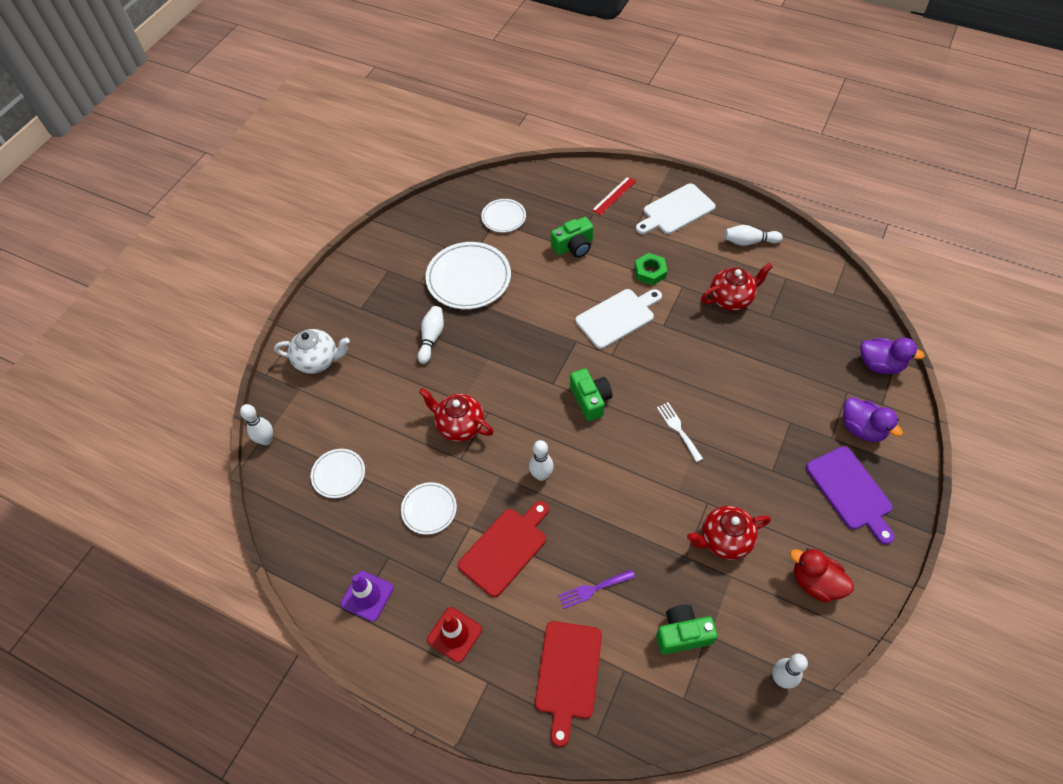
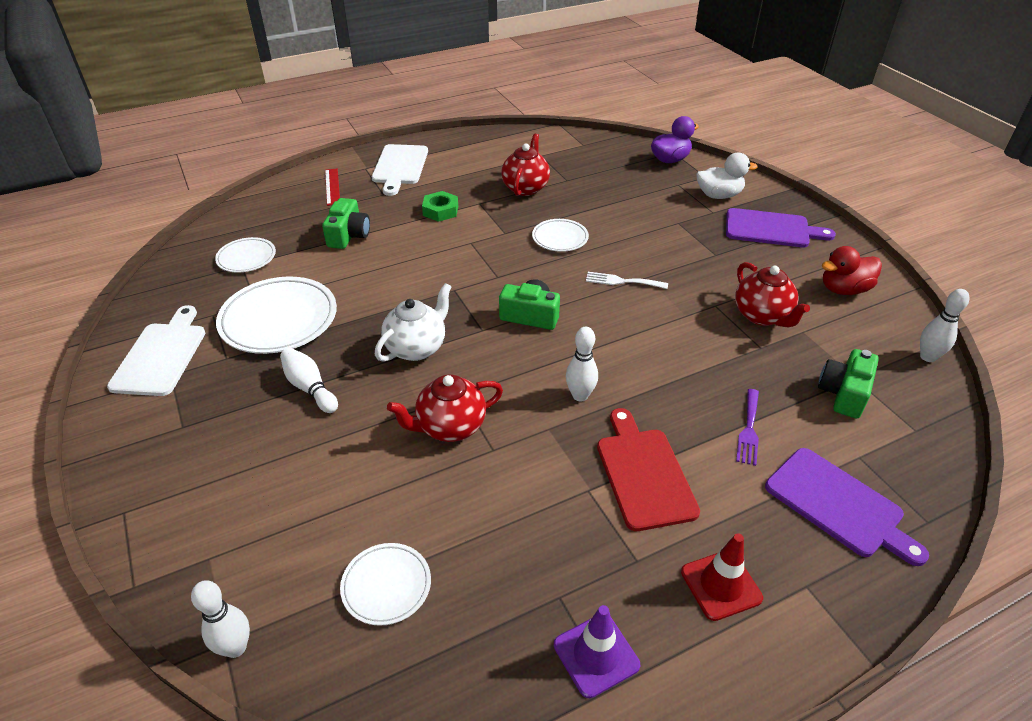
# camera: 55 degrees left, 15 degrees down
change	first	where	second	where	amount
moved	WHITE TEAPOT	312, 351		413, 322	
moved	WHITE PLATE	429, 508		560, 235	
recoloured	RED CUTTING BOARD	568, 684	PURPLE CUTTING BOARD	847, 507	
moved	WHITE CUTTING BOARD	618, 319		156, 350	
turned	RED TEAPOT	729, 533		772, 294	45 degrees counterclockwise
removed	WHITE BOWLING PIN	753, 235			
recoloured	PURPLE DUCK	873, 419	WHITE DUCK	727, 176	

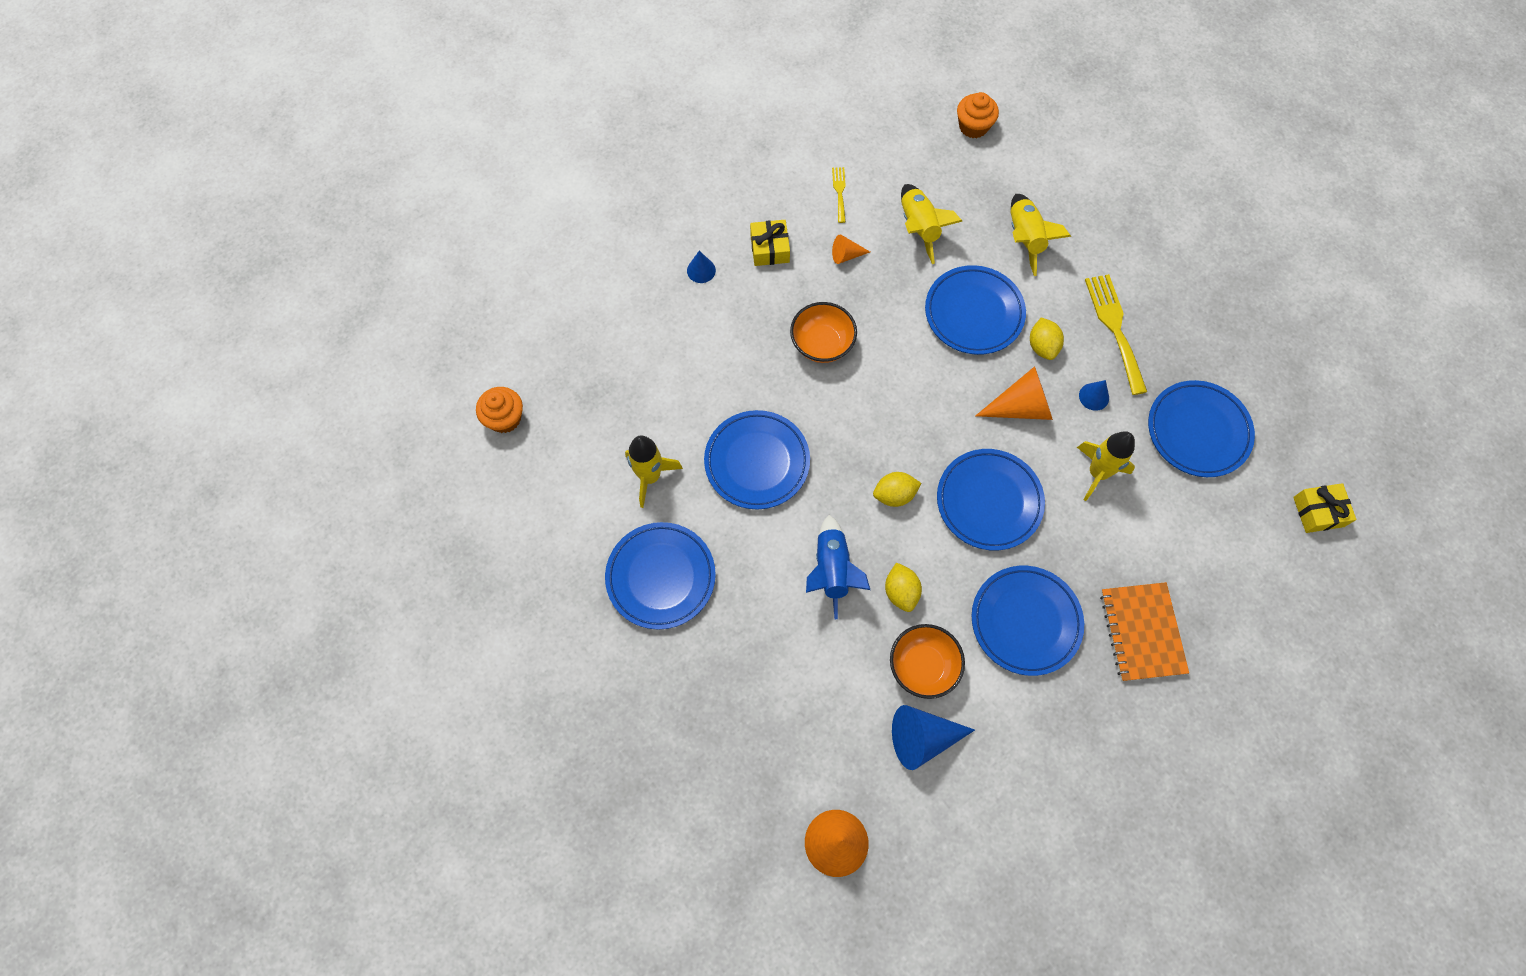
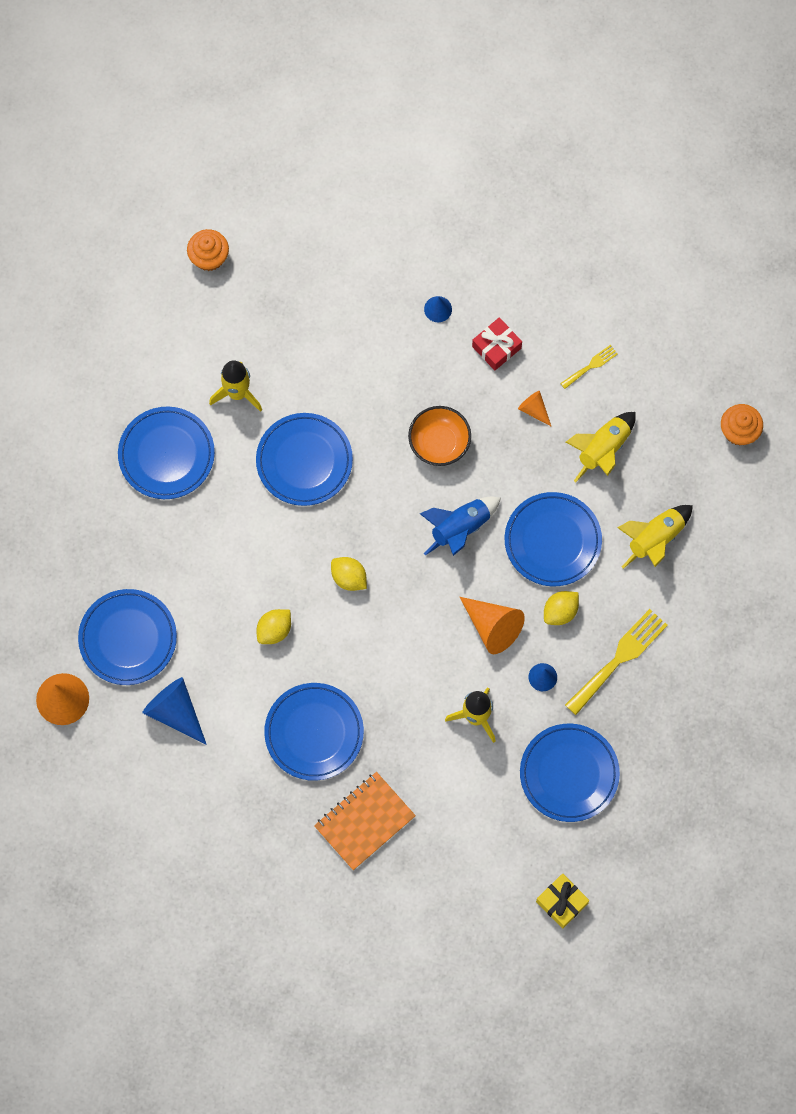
# camera: 55 degrees right, 5 degrees up
change	first	where	second	where	amount
recoloured	YELLOW GIFT	770, 243	RED GIFT	497, 343	
moved	BLUE ROCKET	838, 567		460, 526	
removed	ORANGE BOWL	927, 661			
moved	BLUE PLATE	991, 500		127, 637	

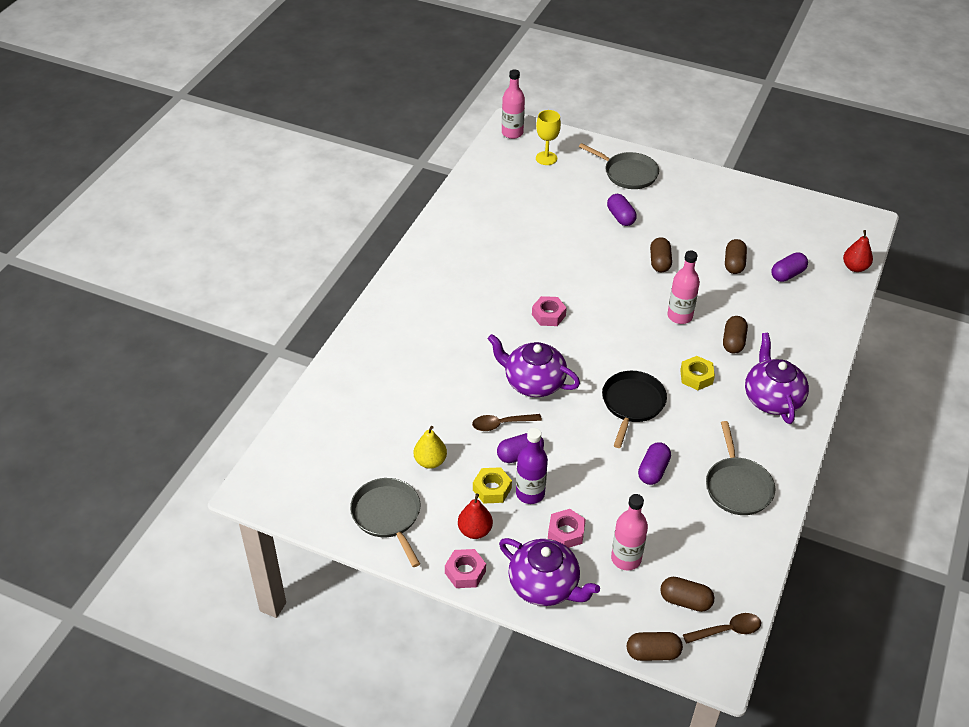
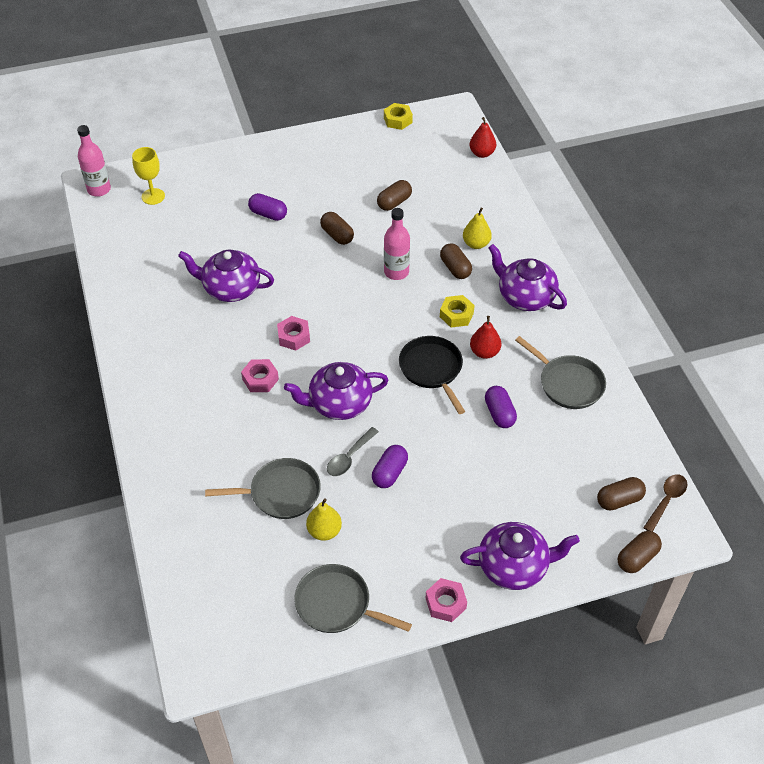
# camera: 40 degrees left, 5 degrees up
change	first	where	second	where	amount
moved	RED PEAR	475, 516		486, 337	
recoloured	BROWN SPOON	507, 422	GREY SPOON	353, 451	
moved	YELLOW NUT	492, 485		398, 116	
removed	PURPLE BOTTLE	532, 466			
moved	PINK NUT	567, 528		260, 375	
moved	GREY PAN	619, 166		263, 488	
removed	PINK BOTTLE	629, 532			
turned	BROWN CAPSULE	736, 256		394, 195	75 degrees clockwise
removed	PURPLE CAPSULE	789, 267			
added			PURPLE TEAPOT	226, 276	
added			YELLOW PEAR	477, 228	

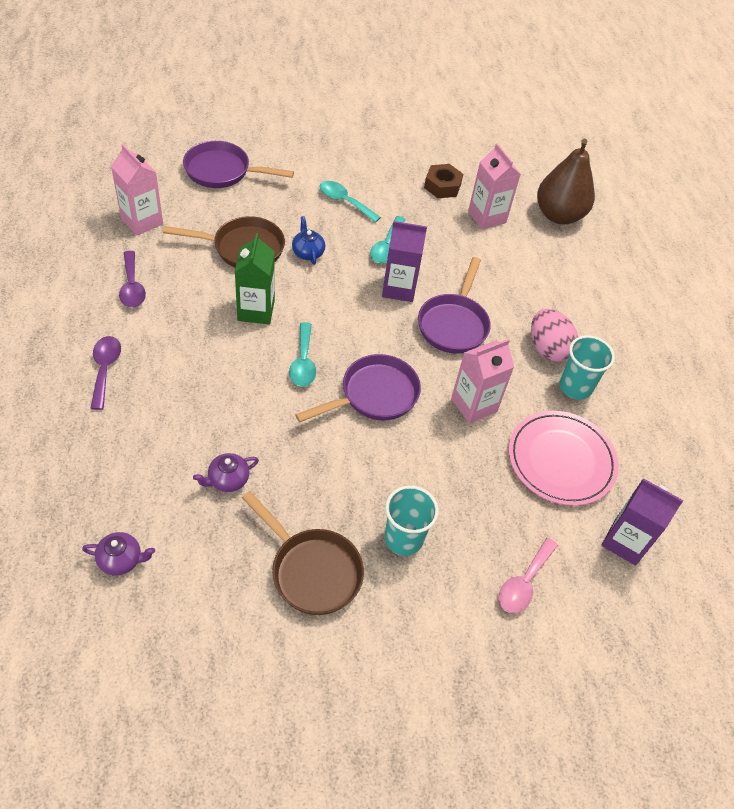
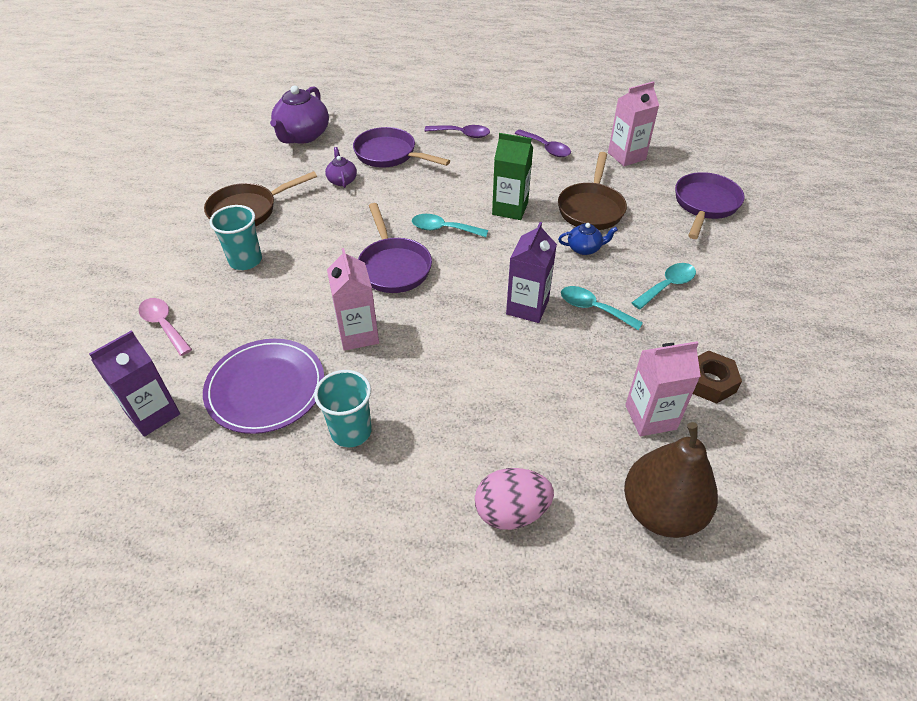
# camera: 110 degrees right, 5 degrees down
change	first	where	second	where	amount
resized	PURPLE TEAPOT	118, 553		299, 115	x1.95
turned	PURPLE SPOON	132, 279		543, 143	135 degrees counterclockwise
moved	PURPLE PAN	454, 305		401, 147	
recoloured	PINK PLATE	563, 458	PURPLE PLATE	263, 386	
moved	PINK EGG	554, 335		514, 499	

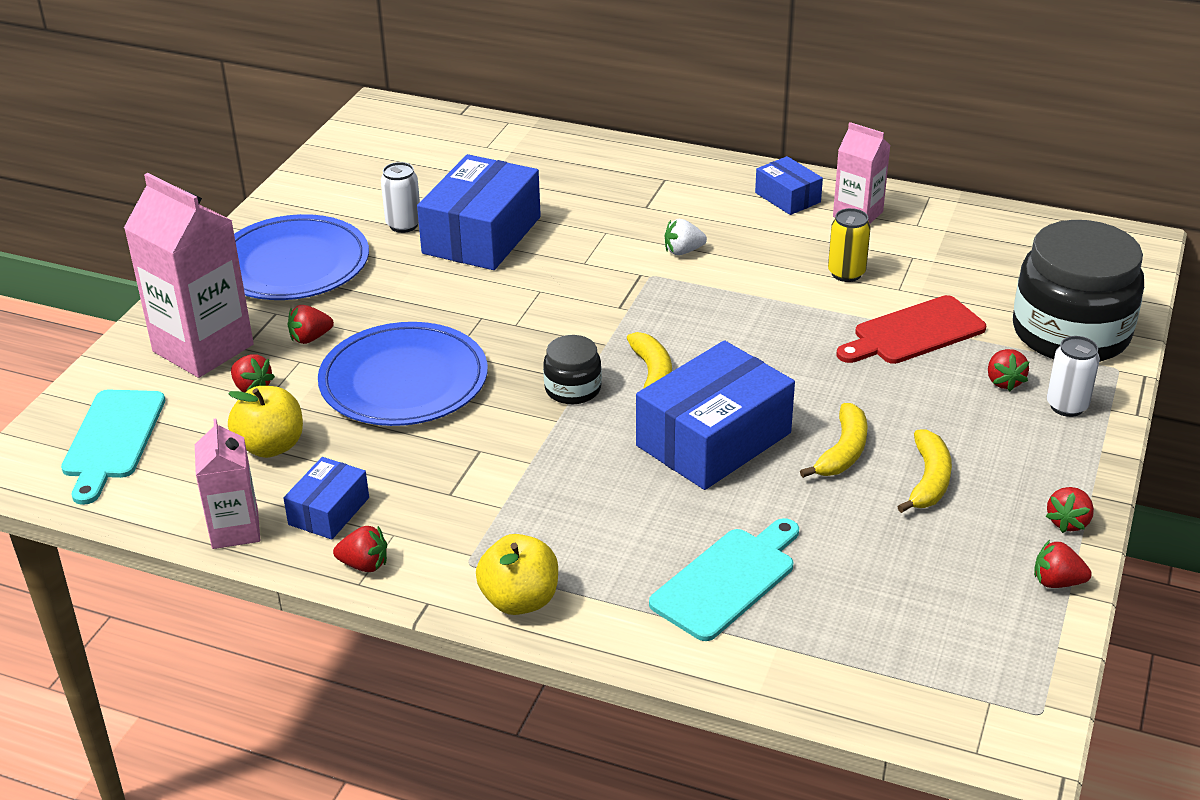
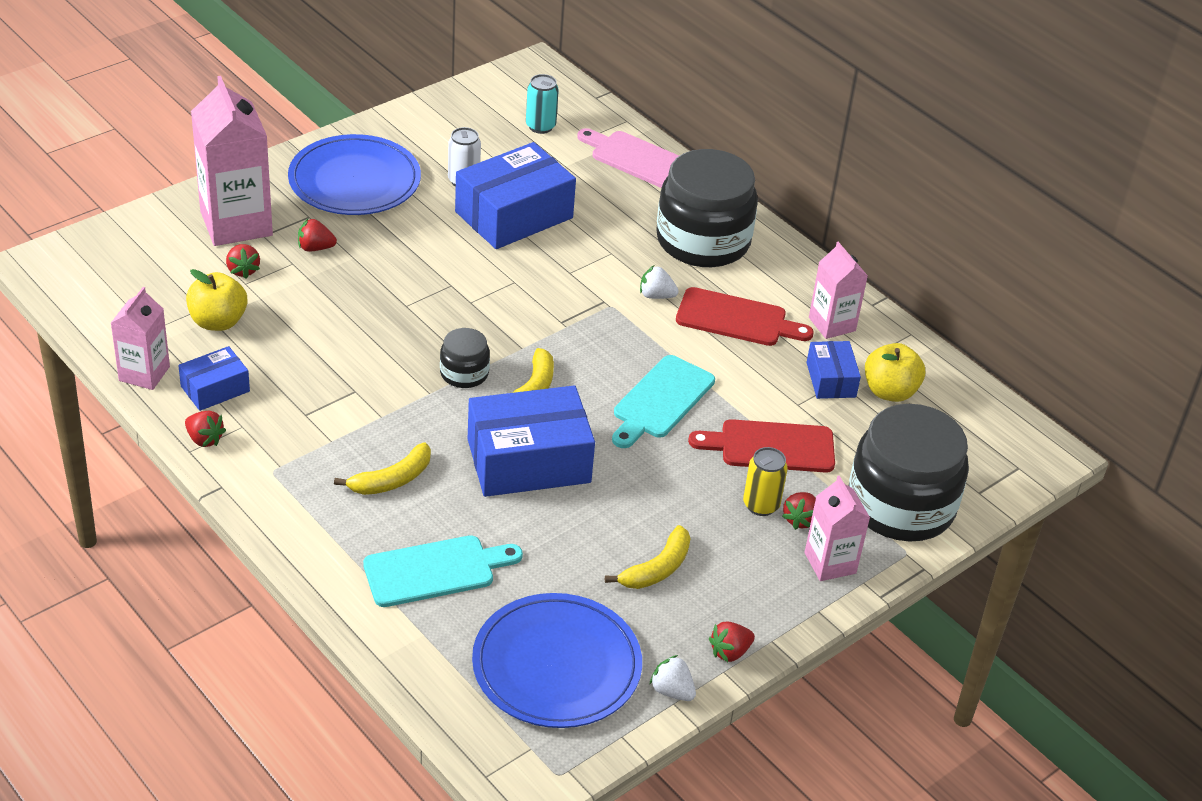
# camera: 25 degrees right, 5 degrees up
change	first	where	second	where	amount
moved	TURQUOISE CUTTING BOARD	113, 447		663, 401	
moved	BLUE PLATE	403, 374		557, 660	
moved	YELLOW APPLE	517, 574		895, 372	
moved	BLUE BOX	789, 185		834, 370	
moved	YELLOW BANANA	834, 440		382, 469	
moved	YELLOW CAN	849, 245		765, 481	
recoloured	RED STRAWBERRY	1063, 564	WHITE STRAWBERRY	673, 678	
replaced	WHITE CAN	1073, 376	PINK CARTON	837, 528	
added			TURQUOISE CAN	542, 104	
added			PINK CUTTING BOARD	628, 158	
added			BLACK JAR	707, 208	
added			RED CUTTING BOARD	745, 316	

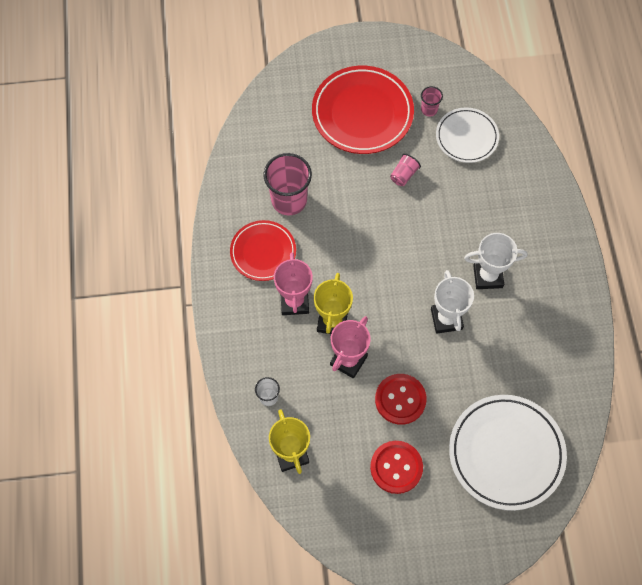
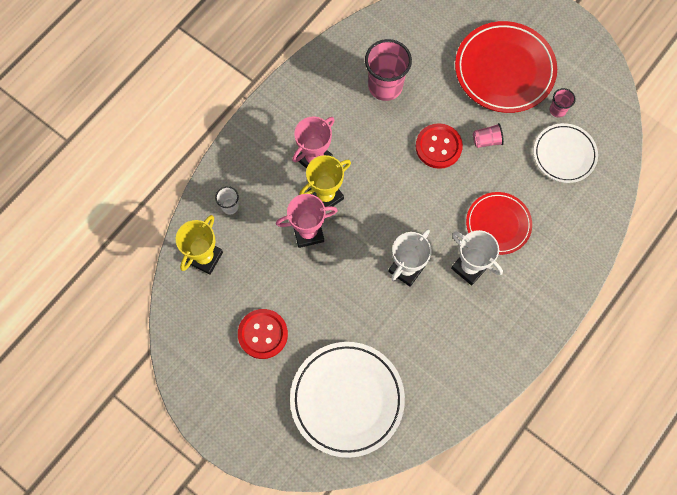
# camera: 45 degrees right, 5 degrees up
change	first	where	second	where	amount
moved	RED PLATE	263, 250		499, 223	
moved	RED BUTTON	401, 399		439, 146	

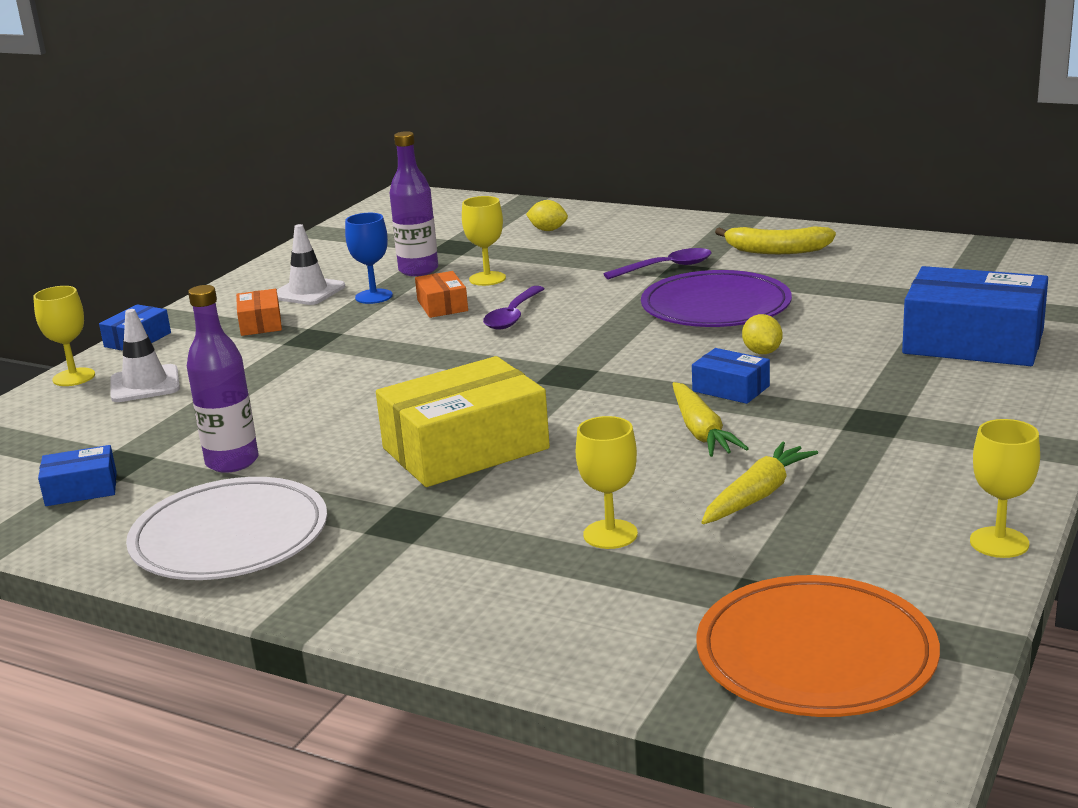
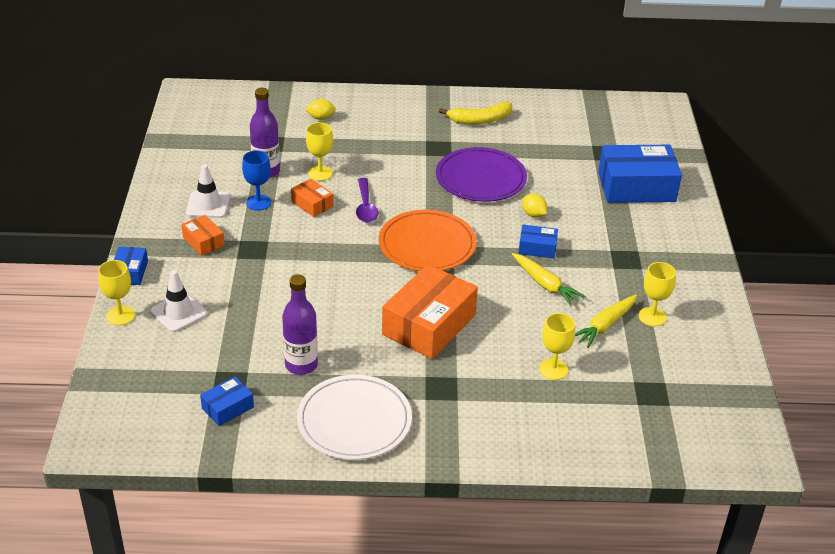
# camera: 30 degrees left, 15 degrees up
change	first	where	second	where	amount
recoloured	YELLOW BOX	463, 421	ORANGE BOX	430, 311	
removed	PURPLE SPOON	657, 263			
moved	ORANGE PLATE	818, 646		428, 240	
turned	YELLOW CARROT	759, 483		606, 321	150 degrees counterclockwise
moved	YELLOW GOBLET	1005, 488		657, 294	

